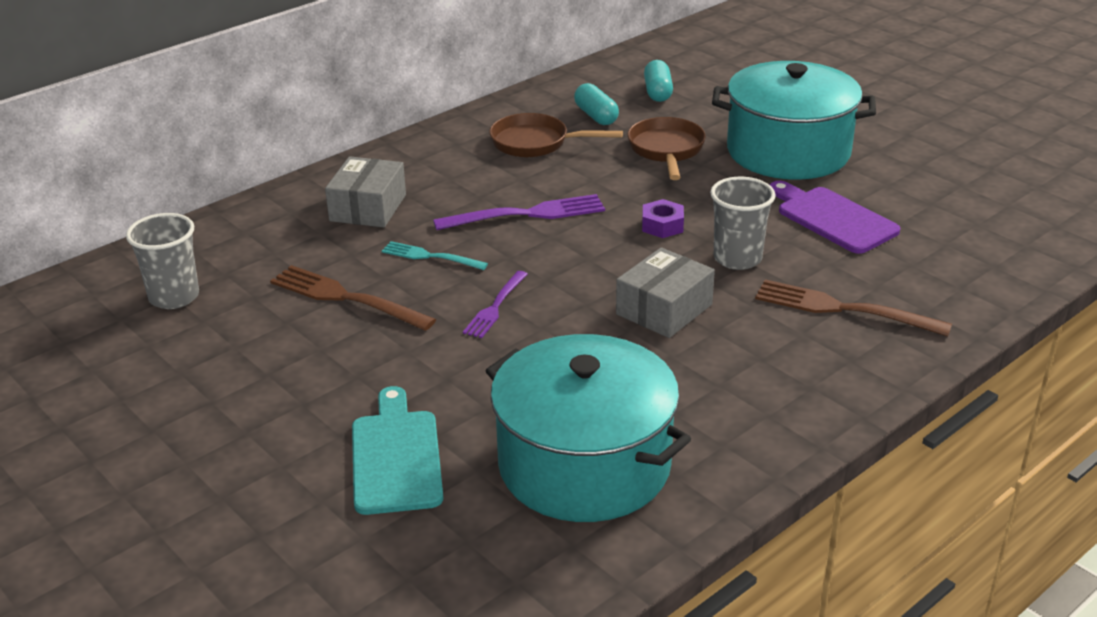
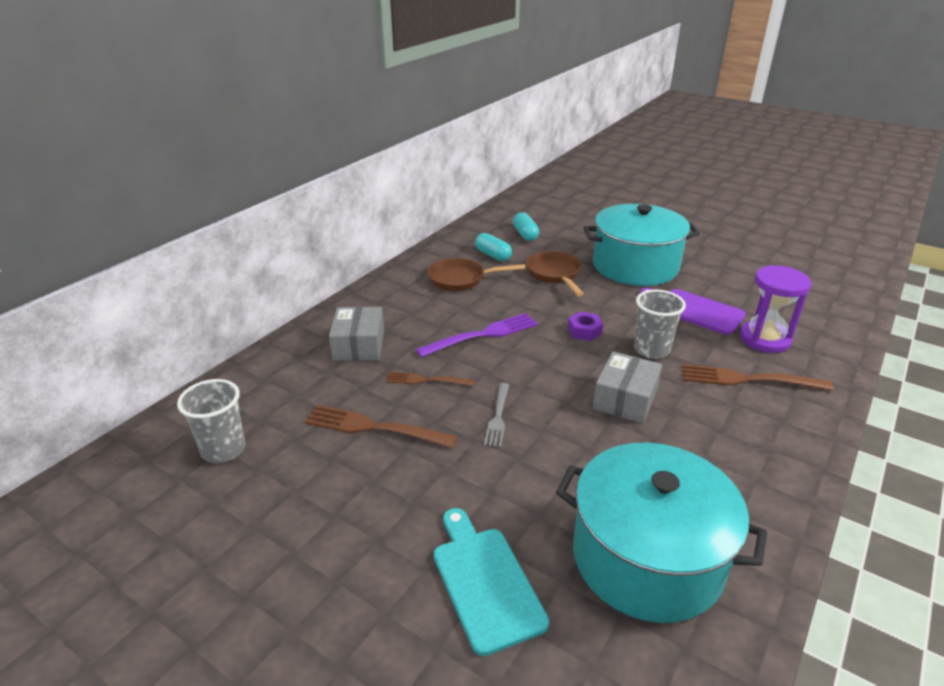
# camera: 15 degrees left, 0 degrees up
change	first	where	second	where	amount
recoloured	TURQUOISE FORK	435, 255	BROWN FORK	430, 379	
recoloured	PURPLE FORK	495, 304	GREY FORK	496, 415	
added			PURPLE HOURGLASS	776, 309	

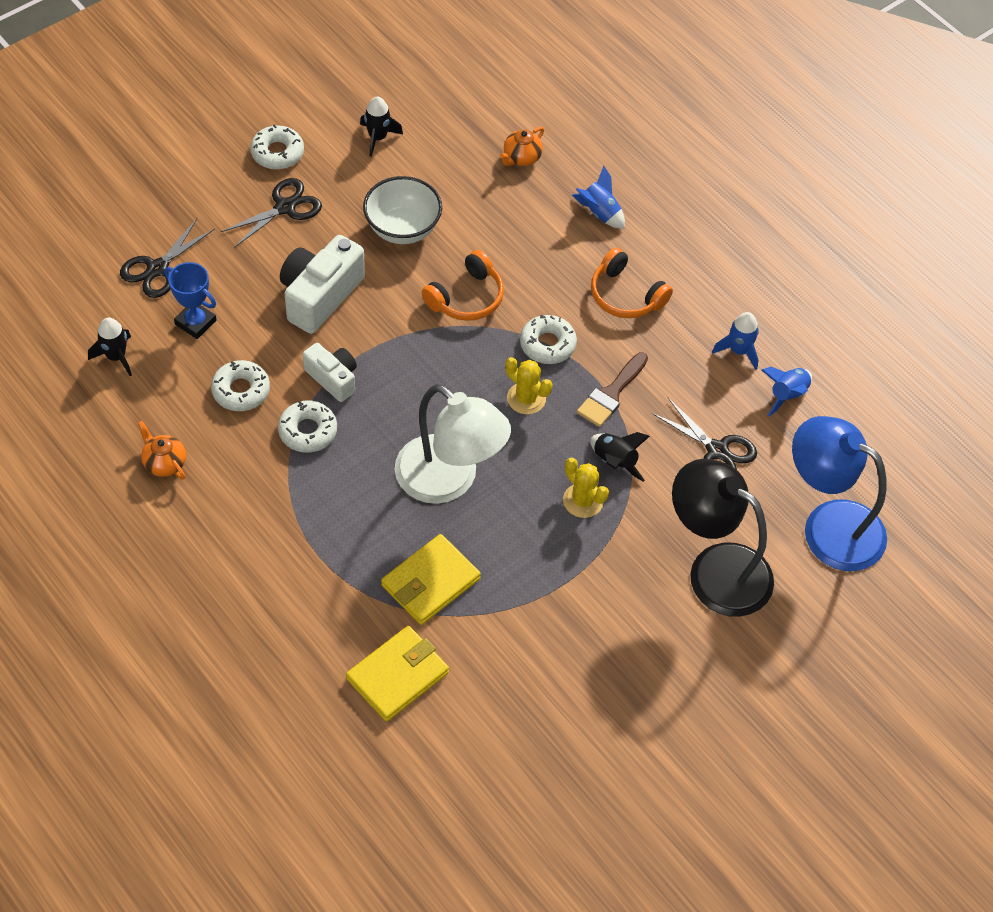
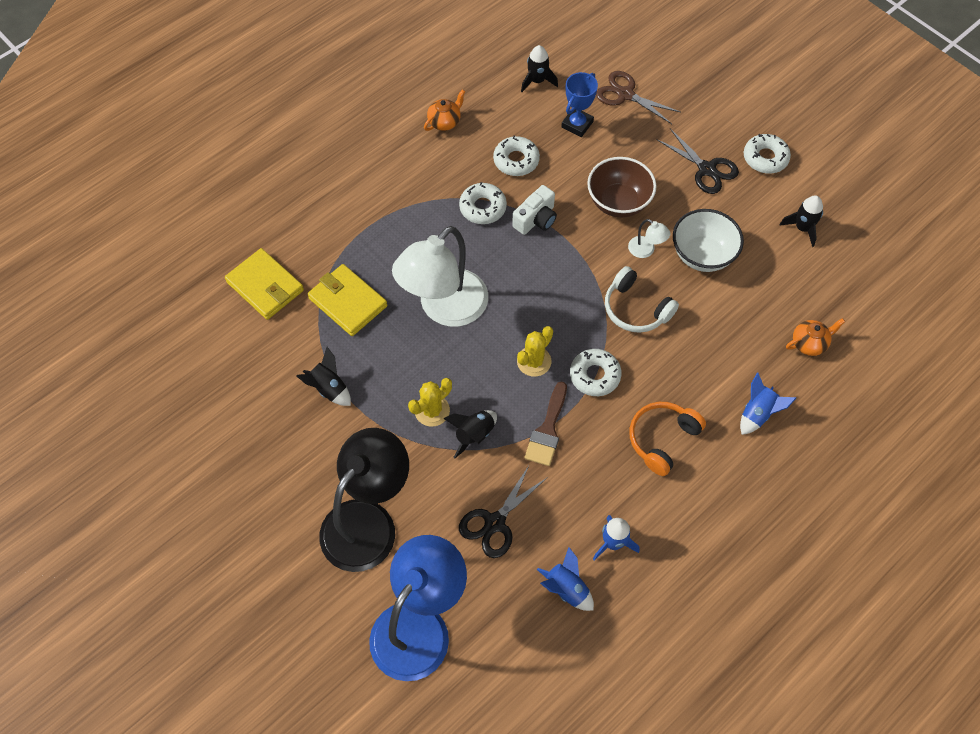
# camera: 90 degrees right, 5 degrees up
change	first	where	second	where	amount
recoloured	BLACK SCISSORS	167, 258	BROWN SCISSORS	638, 97	
replaced	WHITE CAMERA	322, 284	BROWN BOWL	621, 187	
recoloured	ORANGE HEADPHONES	462, 285	WHITE HEADPHONES	642, 299	
turned	ORANGE TEAPOT	522, 146		815, 337	120 degrees clockwise
turned	BROWN BRUSH	612, 389		545, 423	105 degrees counterclockwise
added			BLACK ROCKET	323, 376	
added			WHITE LAMP	649, 238	

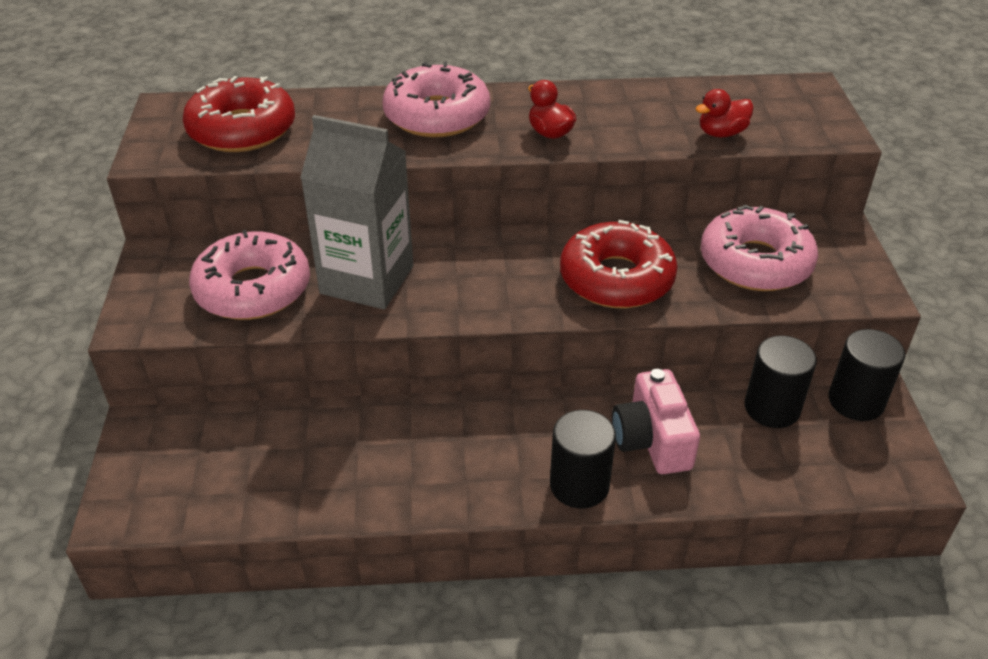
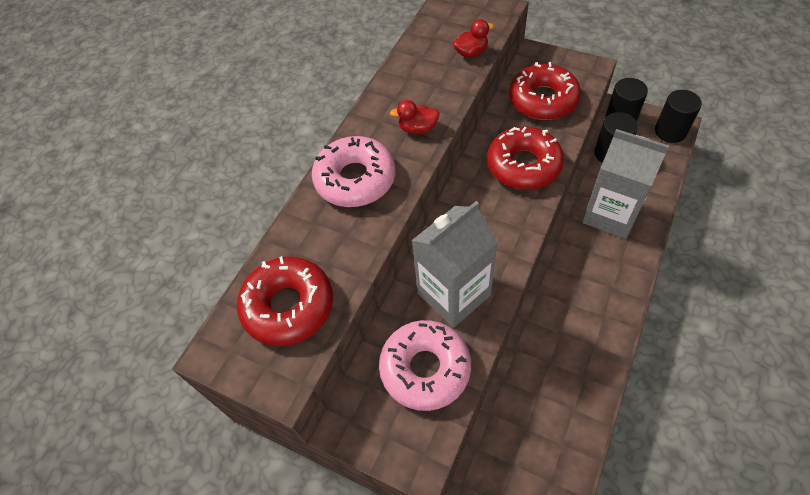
# camera: 55 degrees left, 15 degrees up
change	first	where	second	where	amount
moved	BLACK CYLINDER	583, 459		678, 116	
replaced	PINK CAMERA	656, 421	GREY CARTON	625, 184	
turned	RED DUCK	724, 113		473, 38	120 degrees counterclockwise
recoloured	PINK DONUT	759, 248	RED DONUT	545, 91	

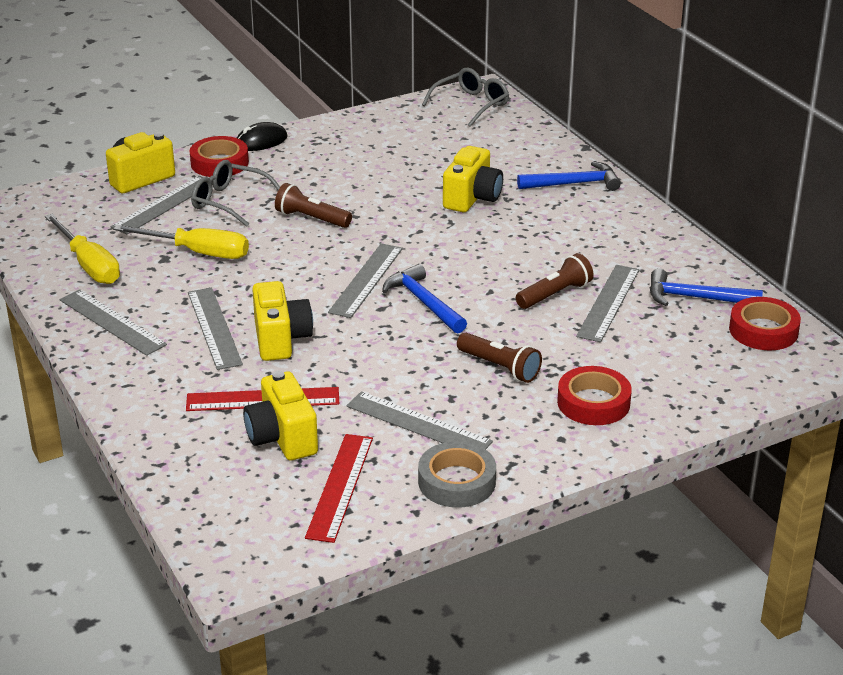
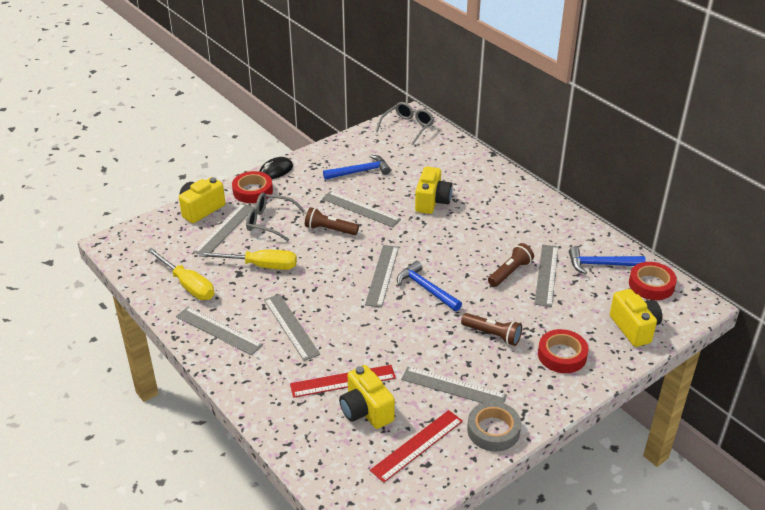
# camera: 10 degrees left, 5 degrees up
change	first	where	second	where	amount
moved	YELLOW CAMERA	282, 321		636, 318	
turned	RED RULER	339, 488		416, 446	45 degrees clockwise
moved	BLUE HAMMER	569, 176		357, 167	
added			GREY RULER	361, 209	

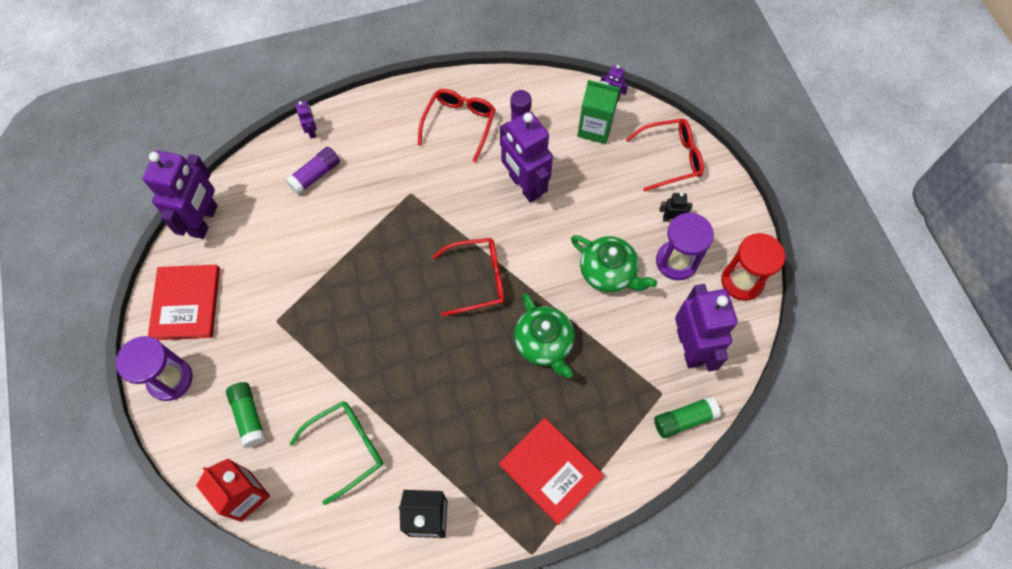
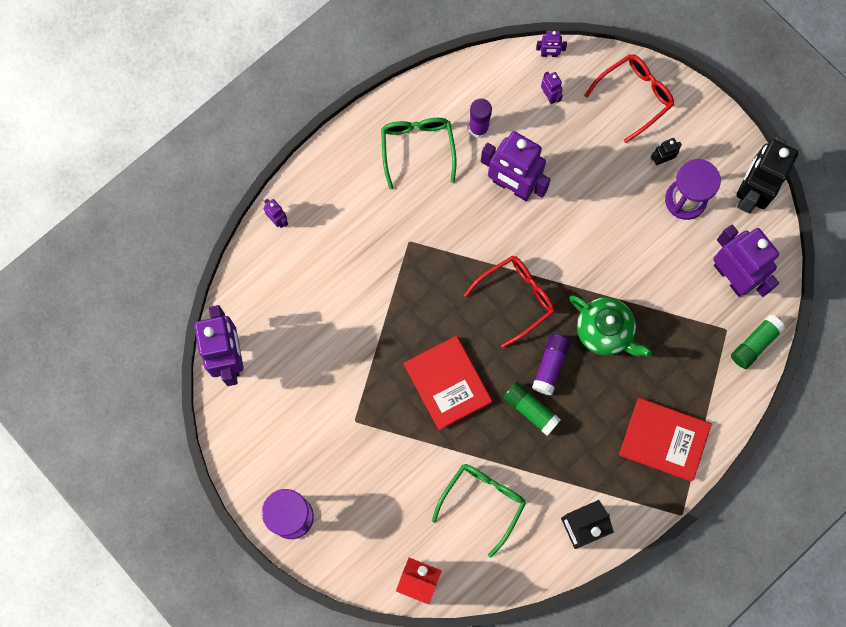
# camera: 25 degrees left, 10 degrees up
change	first	where	second	where	amount
moved	RED BOOK	184, 302		448, 383	
moved	GREEN GLUE STICK	246, 415		532, 409	
moved	PURPLE GLUE STICK	312, 171		551, 364	
recoloured	RED GLASSES	457, 125	GREEN GLASSES	419, 154	
removed	GREEN TEAPOT	614, 264			
replaced	GREEN CARTON	598, 112	PURPLE ROBOT	552, 87	
replaced	RED HOURGLASS	753, 267	BLACK ROBOT	767, 174	

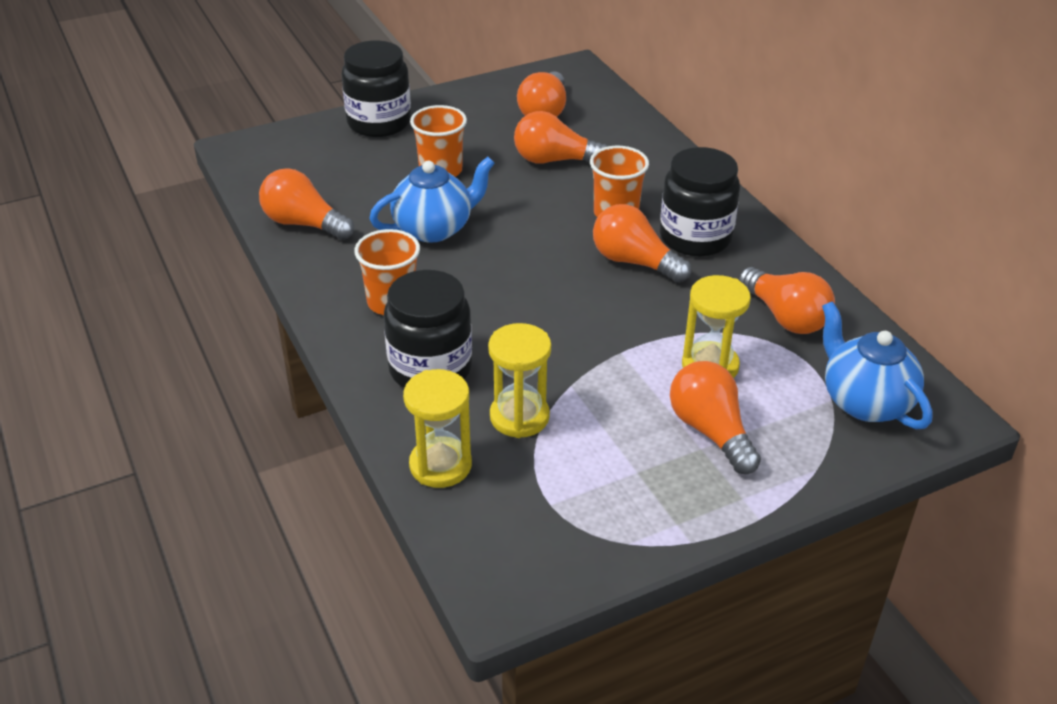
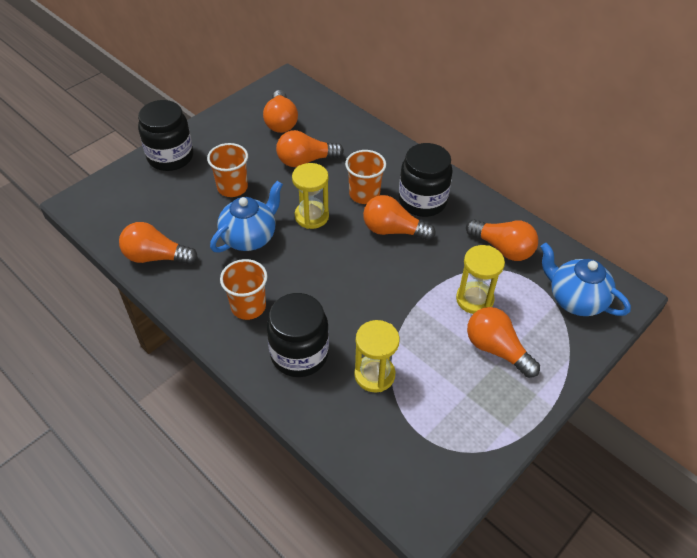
# camera: 20 degrees left, 10 degrees up
change	first	where	second	where	amount
moved	YELLOW HOURGLASS	437, 428		310, 196	

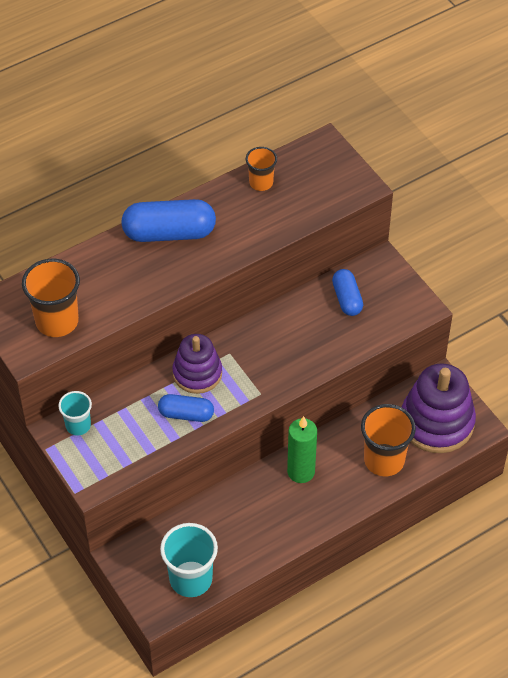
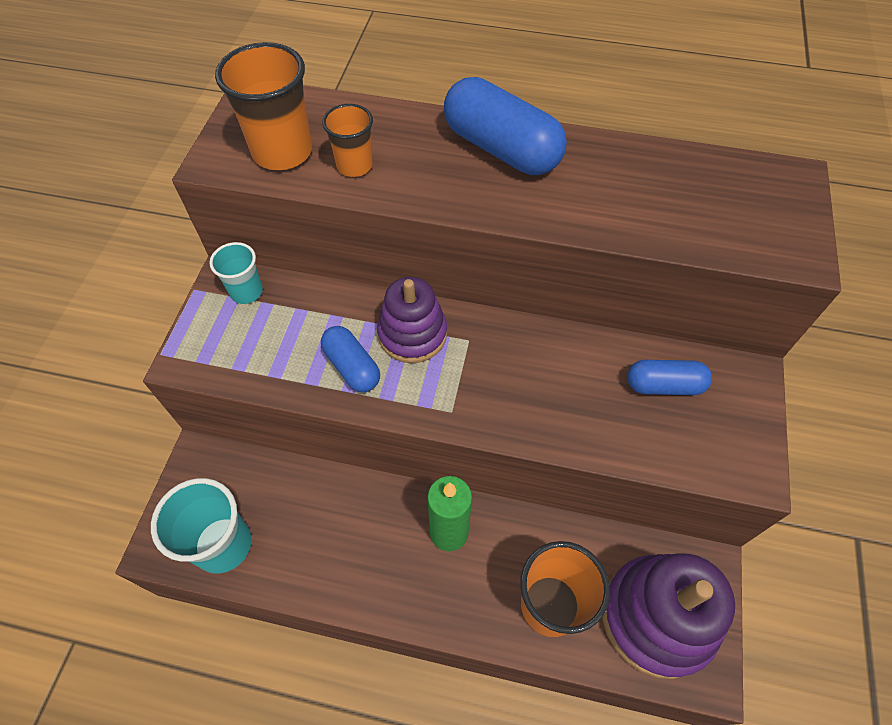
# camera: 45 degrees right, 5 degrees up
change	first	where	second	where	amount
moved	ORANGE CUP	261, 169		347, 140	
turned	BLUE CAPSULE	347, 292		669, 377	60 degrees clockwise

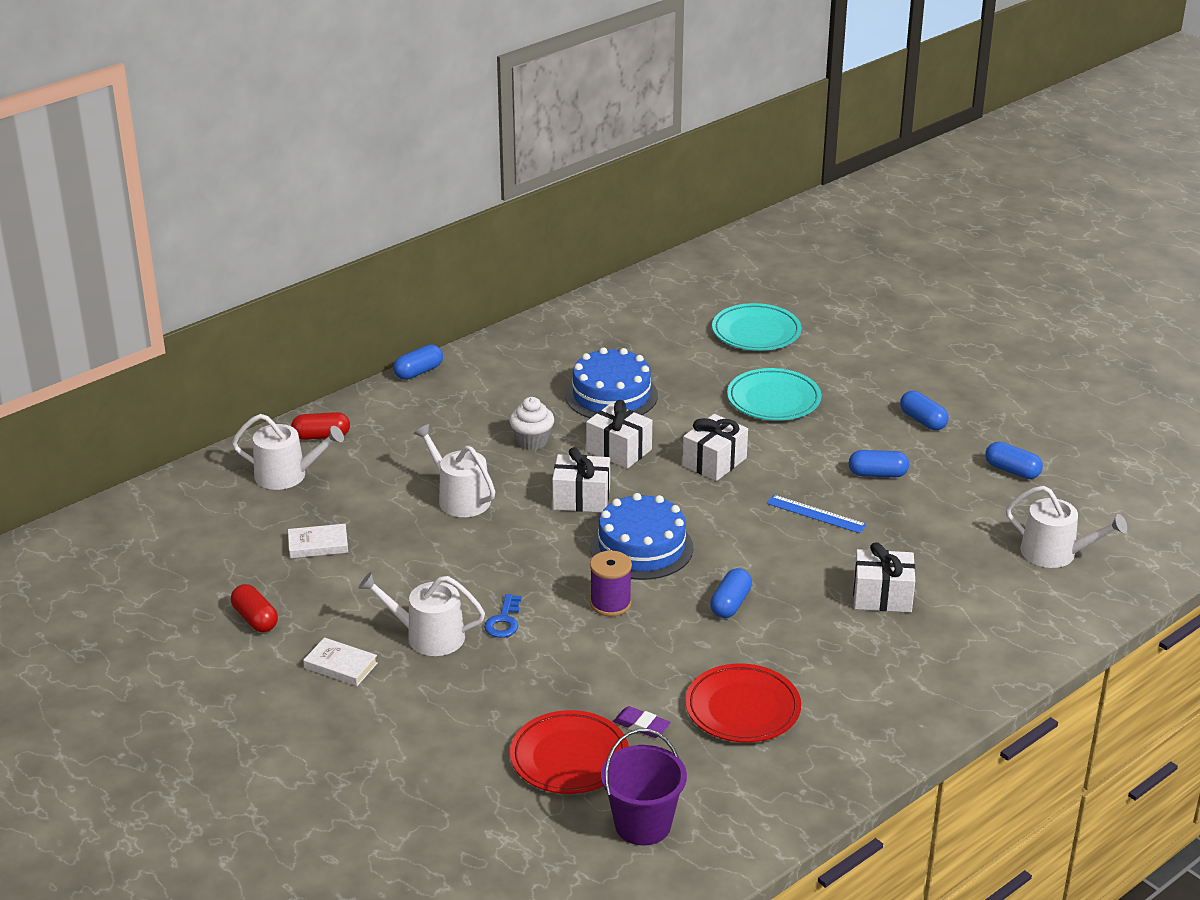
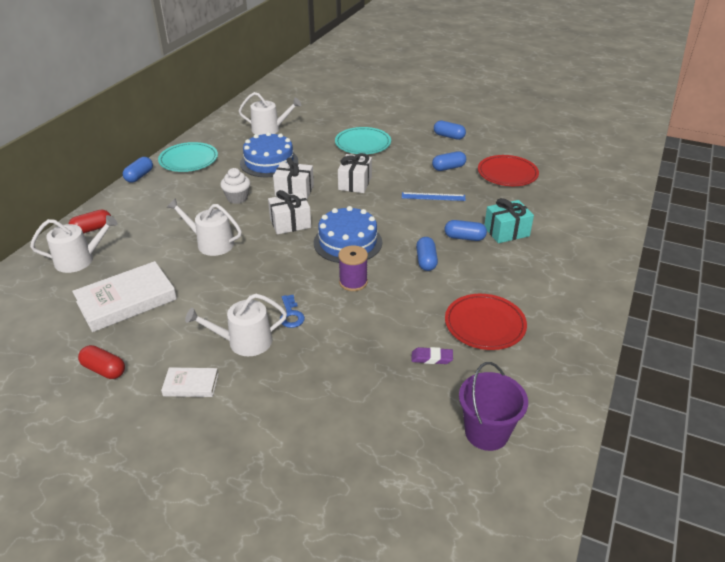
# camera: 25 degrees left, 5 degrees up
change	first	where	second	where	amount
resized	WHITE BOOK	318, 541		124, 296	x1.98
moved	RED PLATE	569, 752		508, 170	
moved	TURQUOISE PLATE	757, 327		188, 157	
recoloured	WHITE GIFT	884, 577	TURQUOISE GIFT	509, 220	
moved	BLUE CAPSULE	1014, 460		466, 230	
moved	WHITE WATERING CAN	1066, 527		270, 113	

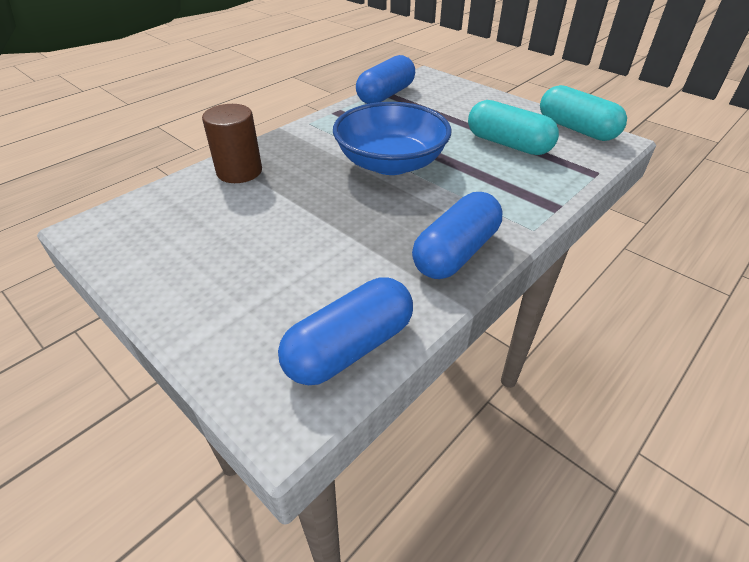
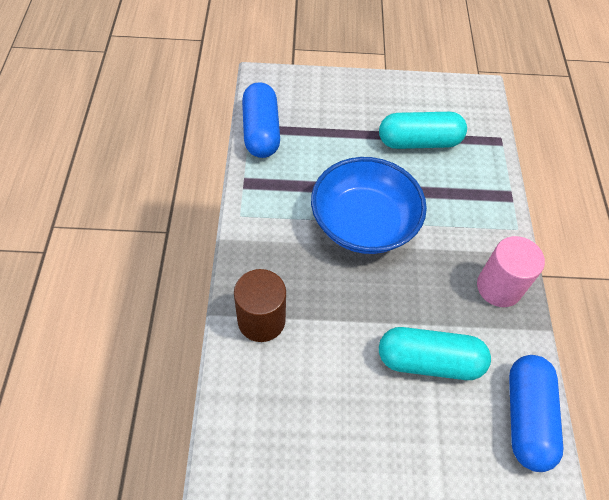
# camera: 45 degrees left, 15 degrees up
change	first	where	second	where	amount
replaced	BLUE CAPSULE	457, 235	PINK CYLINDER	511, 271	
moved	TURQUOISE CAPSULE	583, 113		435, 353	

